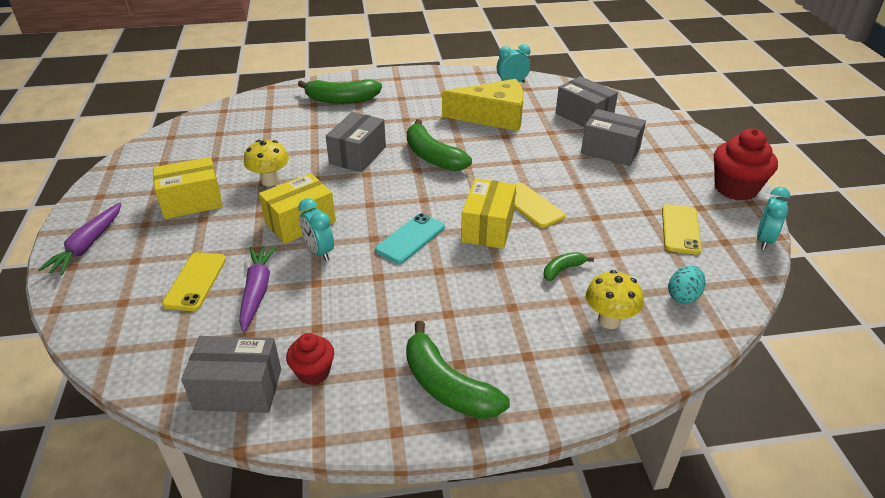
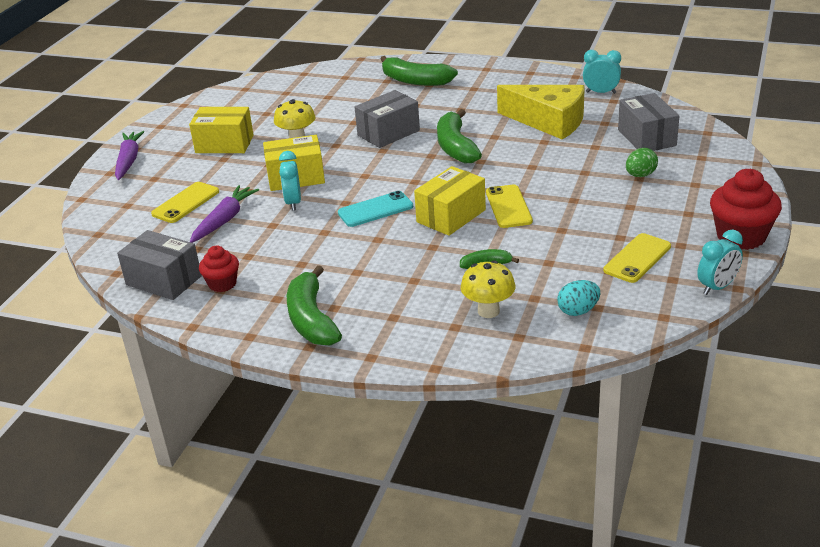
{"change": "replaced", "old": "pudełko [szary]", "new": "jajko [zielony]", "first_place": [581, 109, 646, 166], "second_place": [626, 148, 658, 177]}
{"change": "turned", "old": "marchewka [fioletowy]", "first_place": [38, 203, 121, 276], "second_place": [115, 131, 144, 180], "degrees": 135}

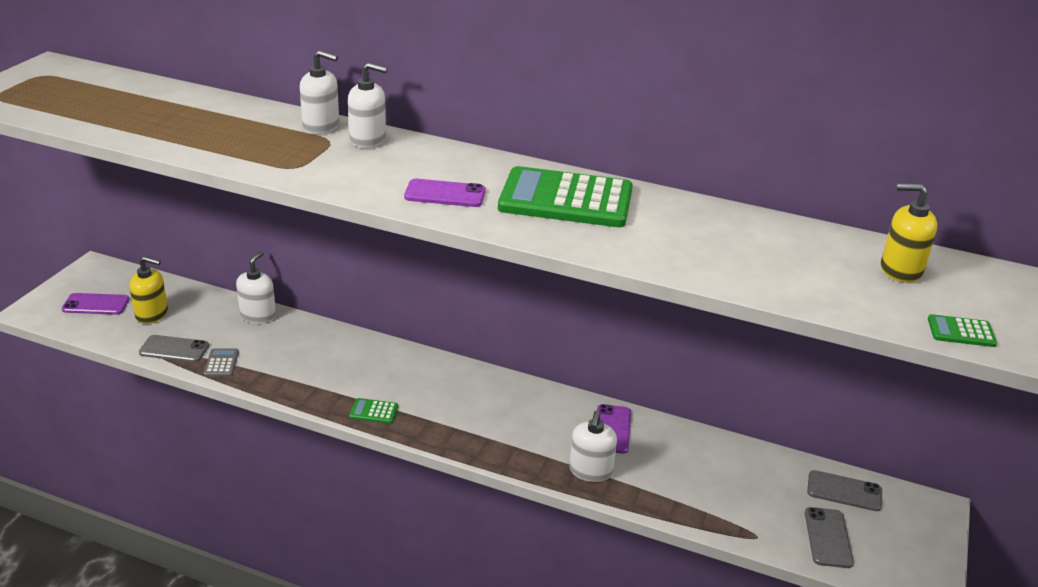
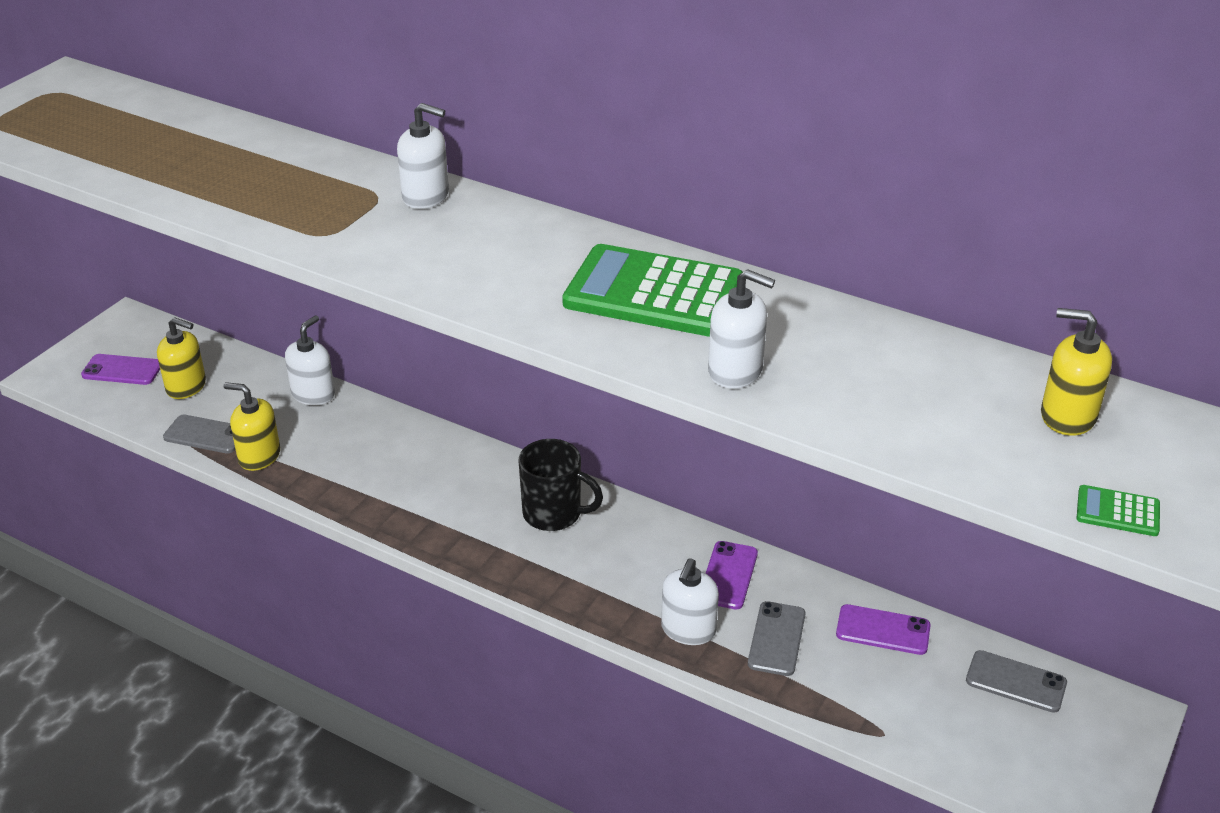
{"change": "moved", "old": "dozownik mydła [biały]", "first_place": [300, 50, 339, 134], "second_place": [708, 269, 775, 389]}
{"change": "moved", "old": "telefon [fioletowy]", "first_place": [404, 179, 486, 207], "second_place": [836, 604, 931, 655]}
{"change": "replaced", "old": "kalkulator [szary]", "new": "dozownik mydła [żółty]", "first_place": [204, 349, 239, 376], "second_place": [224, 382, 280, 471]}
{"change": "removed", "old": "kalkulator [zielony]", "first_place": [349, 398, 398, 424]}
{"change": "moved", "old": "telefon [szary]", "first_place": [805, 507, 854, 568], "second_place": [748, 601, 806, 676]}
{"change": "added", "new": "kubek [czarny]", "second_place": [518, 439, 603, 531]}

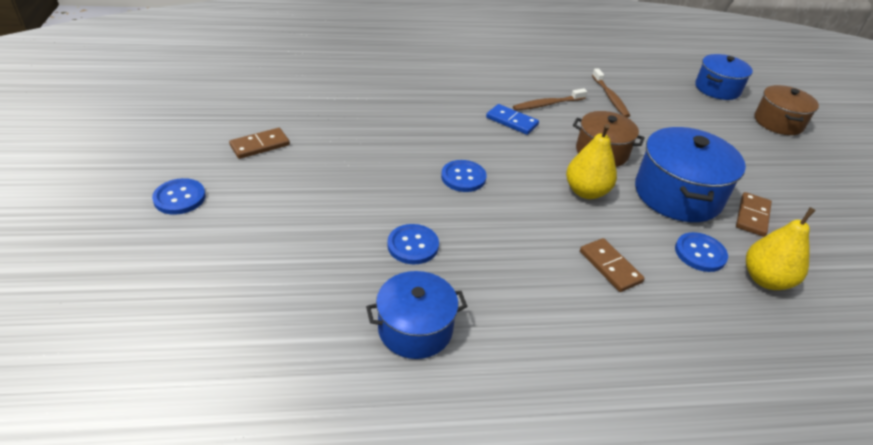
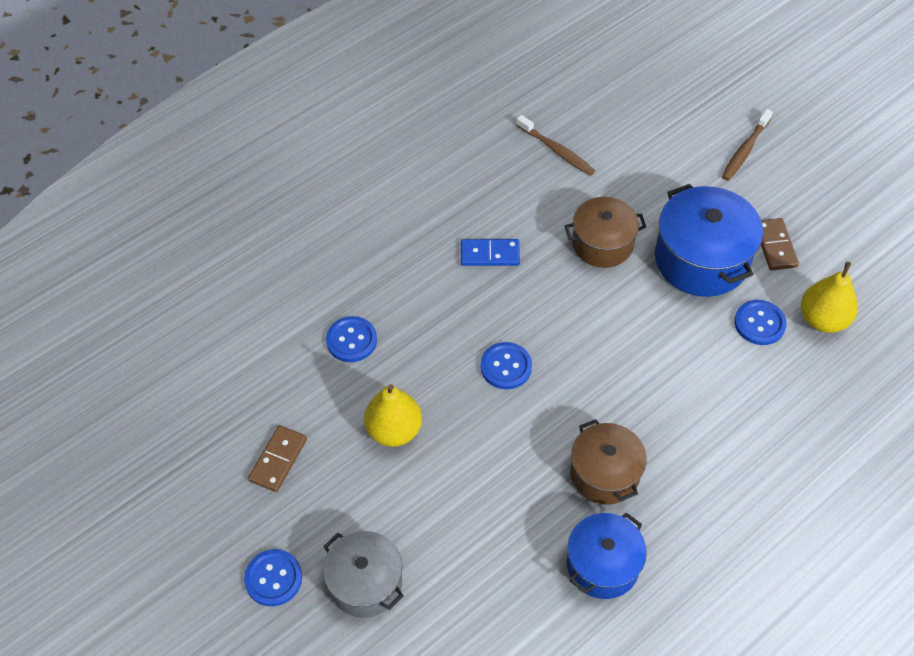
{"change": "removed", "old": "garnek [niebieski]", "first_place": [695, 54, 753, 100]}
{"change": "moved", "old": "garnek [brązowy]", "first_place": [755, 85, 819, 135], "second_place": [570, 419, 646, 505]}
{"change": "moved", "old": "szczoteczka do zębów [brązowy]", "first_place": [513, 88, 587, 111], "second_place": [722, 109, 773, 181]}
{"change": "moved", "old": "gruszka [żółty]", "first_place": [566, 124, 617, 199], "second_place": [364, 384, 422, 447]}
{"change": "moved", "old": "guzik [niebieski]", "first_place": [387, 224, 439, 264], "second_place": [326, 316, 377, 362]}
{"change": "removed", "old": "kostka domina [brązowy]", "first_place": [580, 238, 645, 292]}
{"change": "added", "new": "garnek [szary]", "second_place": [323, 531, 404, 618]}

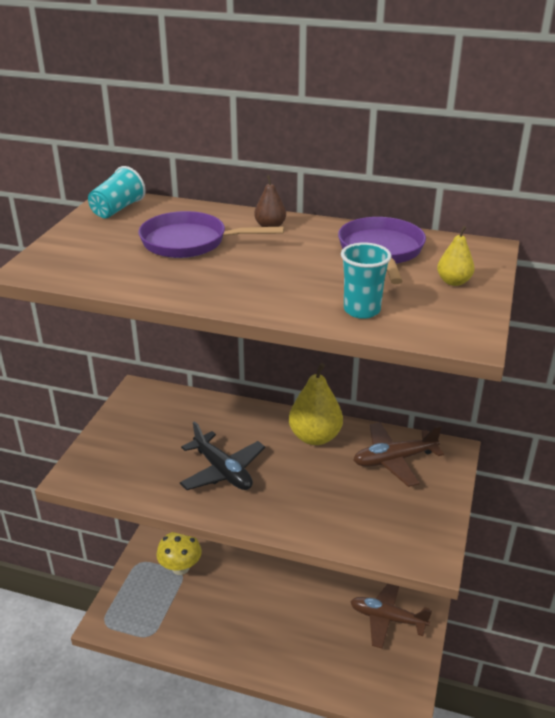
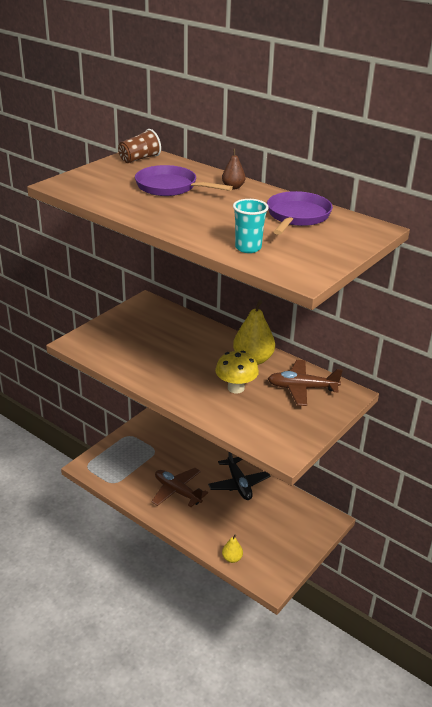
{"change": "recoloured", "old": "szklanka [turkusowy]", "new": "szklanka [brązowy]", "first_place": [88, 166, 146, 218], "second_place": [118, 129, 161, 163]}
{"change": "moved", "old": "gruszka [żółty]", "first_place": [437, 226, 475, 286], "second_place": [222, 534, 243, 563]}
{"change": "moved", "old": "samolot [czarny]", "first_place": [180, 421, 265, 490], "second_place": [208, 452, 270, 500]}
{"change": "moved", "old": "grzyb [żółty]", "first_place": [156, 532, 202, 575], "second_place": [215, 351, 259, 393]}
{"change": "moved", "old": "samolot [brązowy]", "first_place": [350, 584, 432, 649], "second_place": [151, 468, 208, 507]}

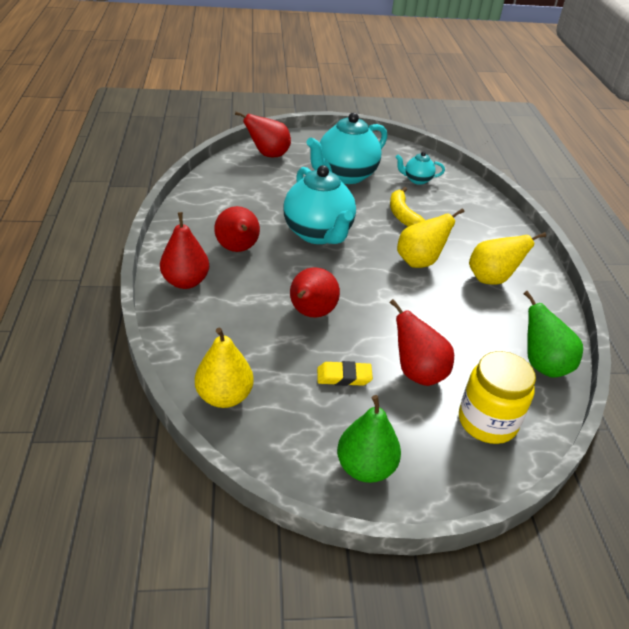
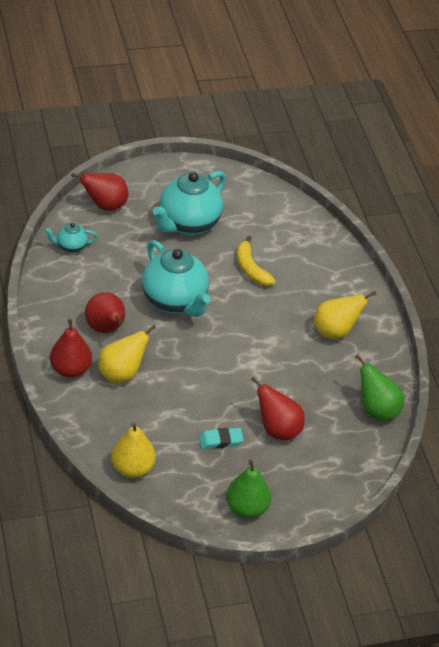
{"change": "moved", "old": "imbryk [turkusowy]", "first_place": [396, 152, 445, 185], "second_place": [45, 223, 98, 253]}
{"change": "moved", "old": "gruszka [żółty]", "first_place": [397, 208, 464, 268], "second_place": [98, 325, 156, 383]}
{"change": "removed", "old": "gruszka [czerwony]", "first_place": [290, 267, 340, 318]}
{"change": "removed", "old": "słoik [żółty]", "first_place": [459, 351, 536, 444]}
{"change": "recoloured", "old": "gumka do mazania [żółty]", "new": "gumka do mazania [turkusowy]", "first_place": [317, 361, 373, 386], "second_place": [199, 428, 244, 449]}

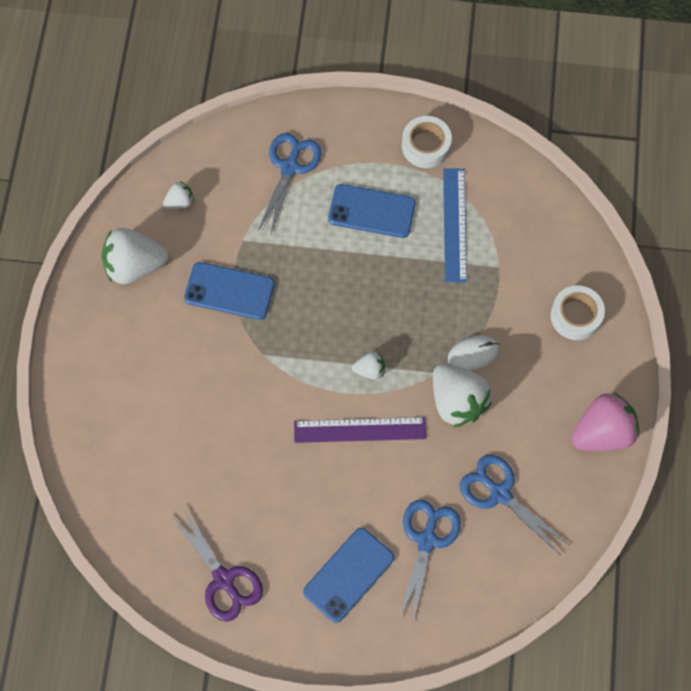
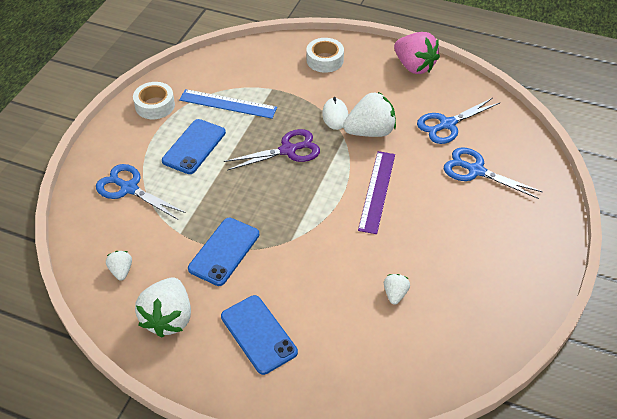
{"change": "moved", "old": "truskawka [biały]", "first_place": [352, 351, 385, 380], "second_place": [384, 274, 410, 305]}
{"change": "turned", "old": "truskawka [różowy]", "first_place": [571, 392, 639, 451], "second_place": [394, 32, 440, 74], "degrees": 150}
{"change": "moved", "old": "nożyczki [fioletowy]", "first_place": [170, 506, 263, 622], "second_place": [224, 129, 320, 170]}
{"change": "moved", "old": "telefon [niebieski]", "first_place": [303, 528, 394, 623], "second_place": [221, 295, 298, 375]}

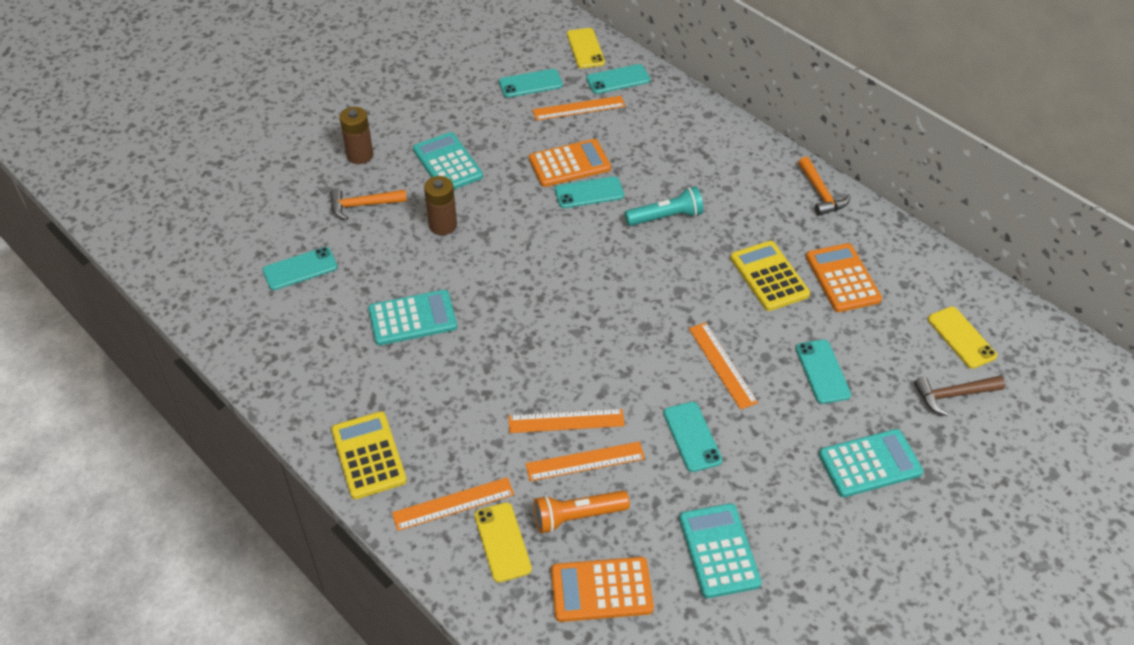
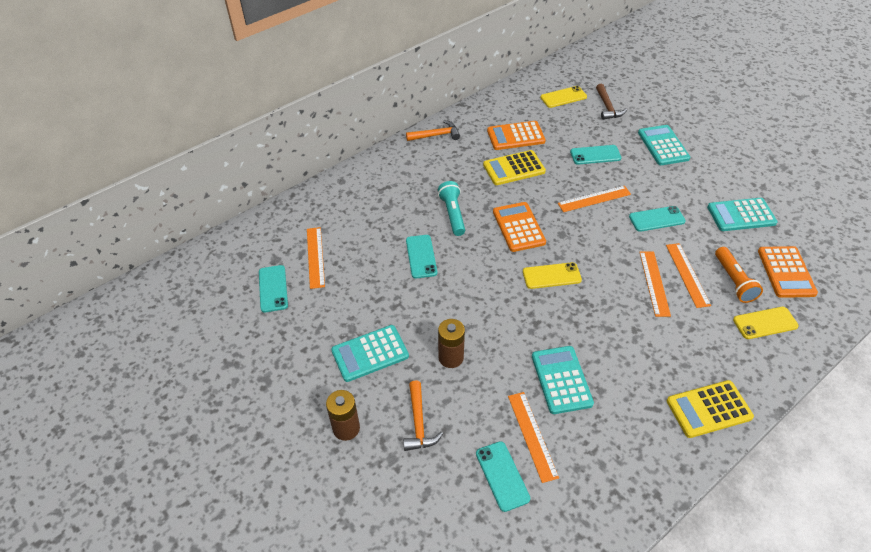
{"change": "moved", "old": "telefon [żółty]", "first_place": [567, 28, 605, 68], "second_place": [523, 262, 582, 289]}
{"change": "removed", "old": "telefon [turkusowy]", "first_place": [586, 64, 650, 94]}
{"change": "moved", "old": "kalkulator [pomarańczowy]", "first_place": [529, 139, 611, 187], "second_place": [493, 202, 546, 252]}
{"change": "moved", "old": "linijka [pomarańczowy]", "first_place": [392, 477, 514, 531], "second_place": [508, 392, 559, 483]}

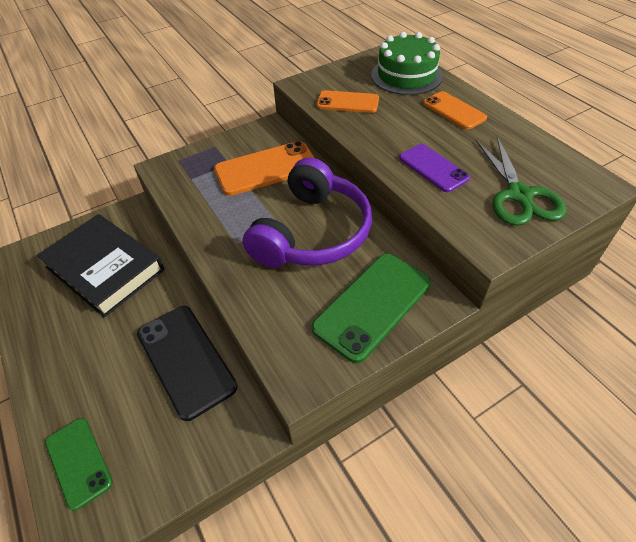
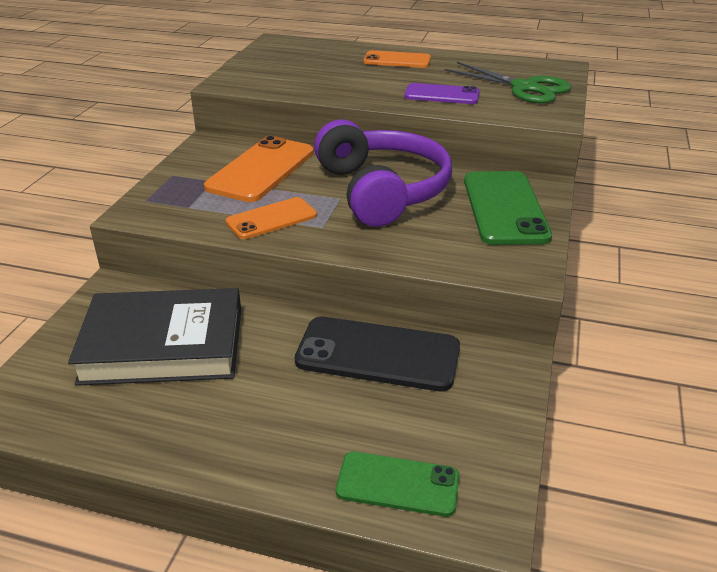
{"change": "removed", "old": "tort [zielony]", "first_place": [371, 32, 443, 95]}
{"change": "moved", "old": "telefon [pomarańczowy]", "first_place": [317, 90, 379, 113], "second_place": [226, 197, 317, 239]}

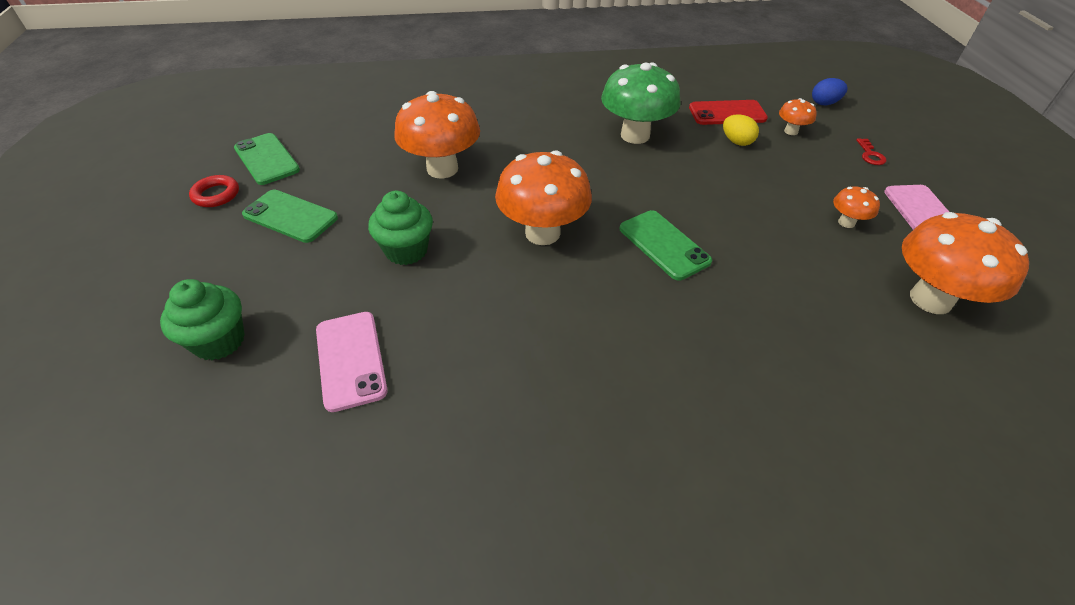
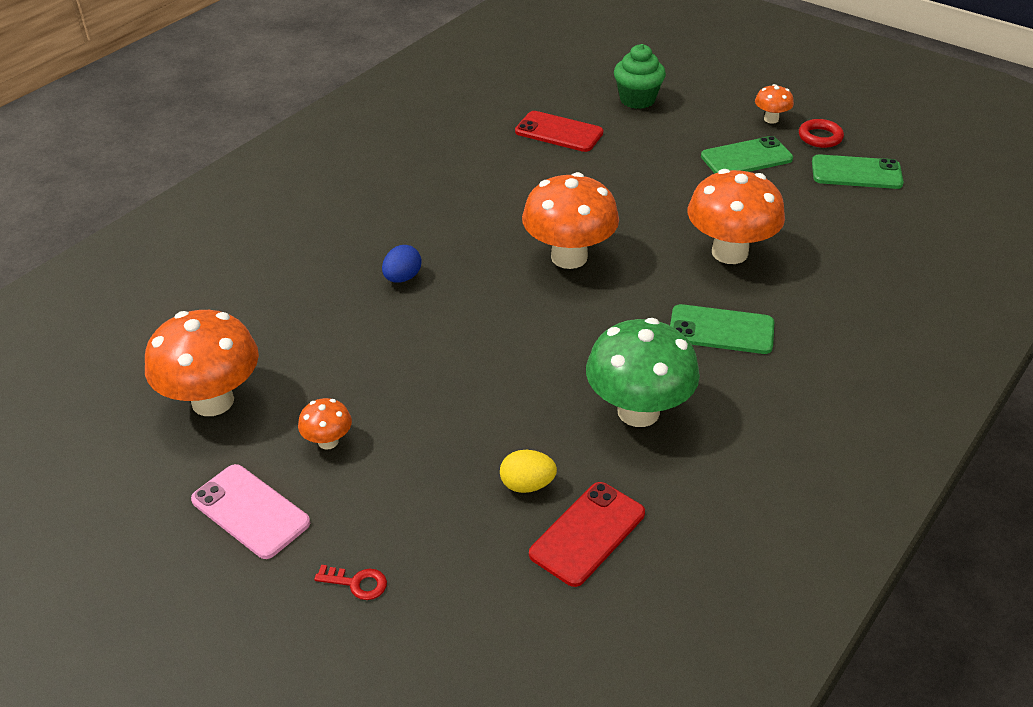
{"change": "moved", "old": "jajko [niebieski]", "first_place": [812, 78, 847, 105], "second_place": [382, 245, 422, 283]}
{"change": "moved", "old": "grzyb [pomarańczowy]", "first_place": [779, 98, 817, 135], "second_place": [755, 84, 794, 123]}
{"change": "turned", "old": "klucz [czerwony]", "first_place": [856, 138, 887, 165], "second_place": [314, 565, 387, 600], "degrees": 150}
{"change": "removed", "old": "muffinka [zielony]", "first_place": [368, 191, 433, 265]}
{"change": "moved", "old": "telefon [zielony]", "first_place": [620, 210, 712, 280], "second_place": [670, 304, 774, 354]}
{"change": "recoloured", "old": "telefon [różowy]", "new": "telefon [czerwony]", "first_place": [316, 312, 388, 412], "second_place": [515, 111, 603, 152]}

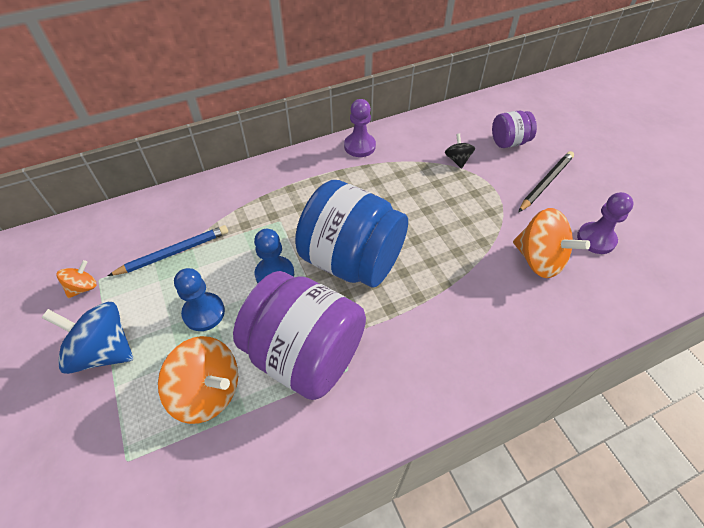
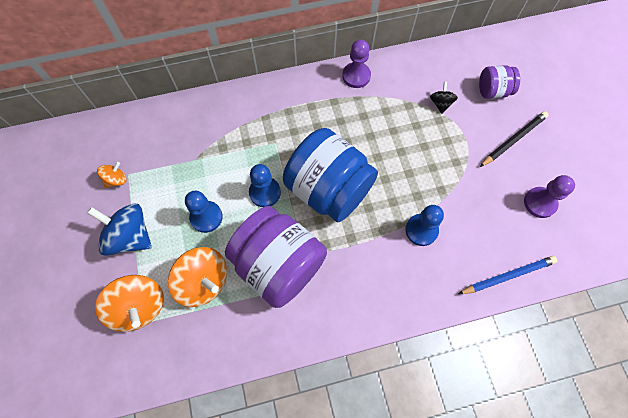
{"change": "moved", "old": "bączek [pomarańczowy]", "first_place": [513, 208, 590, 278], "second_place": [95, 275, 164, 332]}
{"change": "moved", "old": "ołówek [niebieski]", "first_place": [108, 225, 228, 276], "second_place": [458, 256, 557, 294]}
{"change": "added", "new": "pionek [niebieski]", "second_place": [405, 205, 444, 246]}

